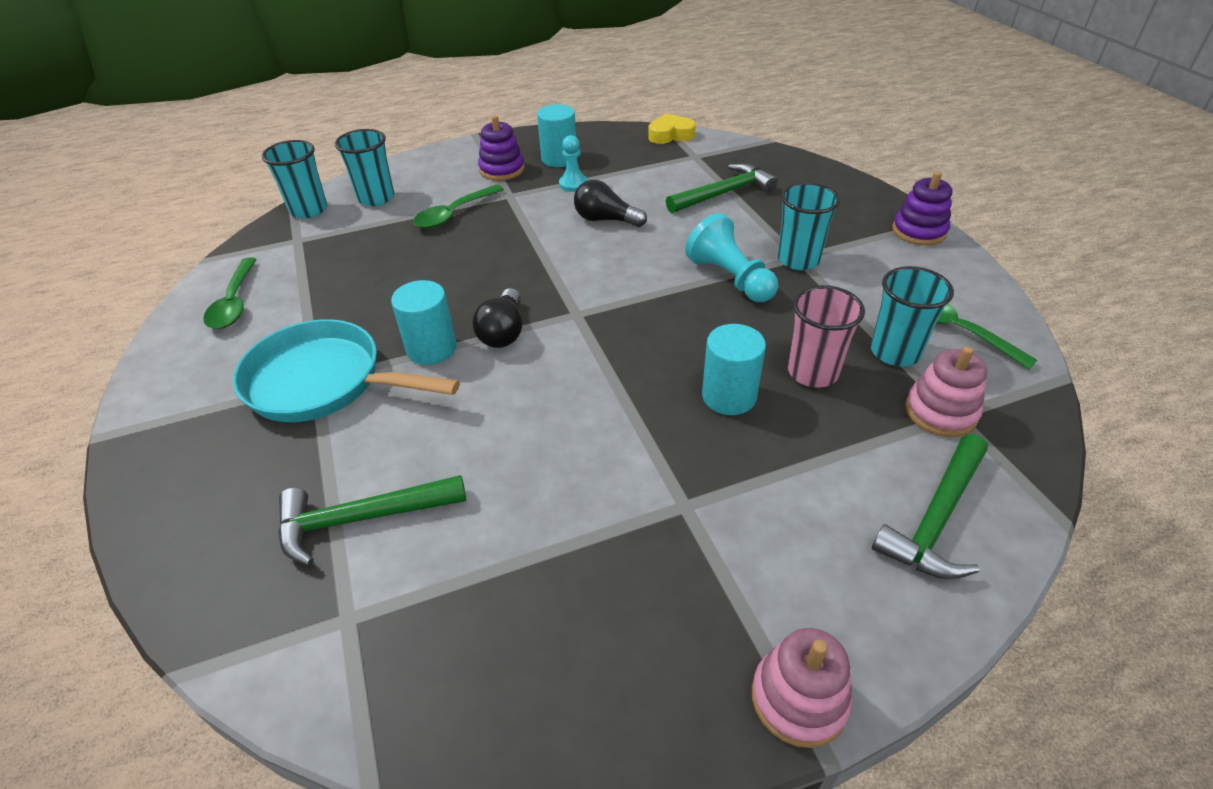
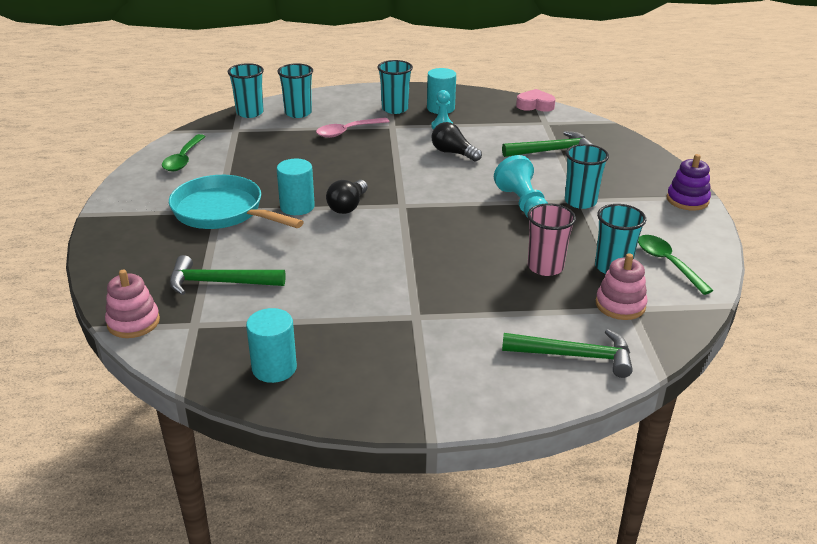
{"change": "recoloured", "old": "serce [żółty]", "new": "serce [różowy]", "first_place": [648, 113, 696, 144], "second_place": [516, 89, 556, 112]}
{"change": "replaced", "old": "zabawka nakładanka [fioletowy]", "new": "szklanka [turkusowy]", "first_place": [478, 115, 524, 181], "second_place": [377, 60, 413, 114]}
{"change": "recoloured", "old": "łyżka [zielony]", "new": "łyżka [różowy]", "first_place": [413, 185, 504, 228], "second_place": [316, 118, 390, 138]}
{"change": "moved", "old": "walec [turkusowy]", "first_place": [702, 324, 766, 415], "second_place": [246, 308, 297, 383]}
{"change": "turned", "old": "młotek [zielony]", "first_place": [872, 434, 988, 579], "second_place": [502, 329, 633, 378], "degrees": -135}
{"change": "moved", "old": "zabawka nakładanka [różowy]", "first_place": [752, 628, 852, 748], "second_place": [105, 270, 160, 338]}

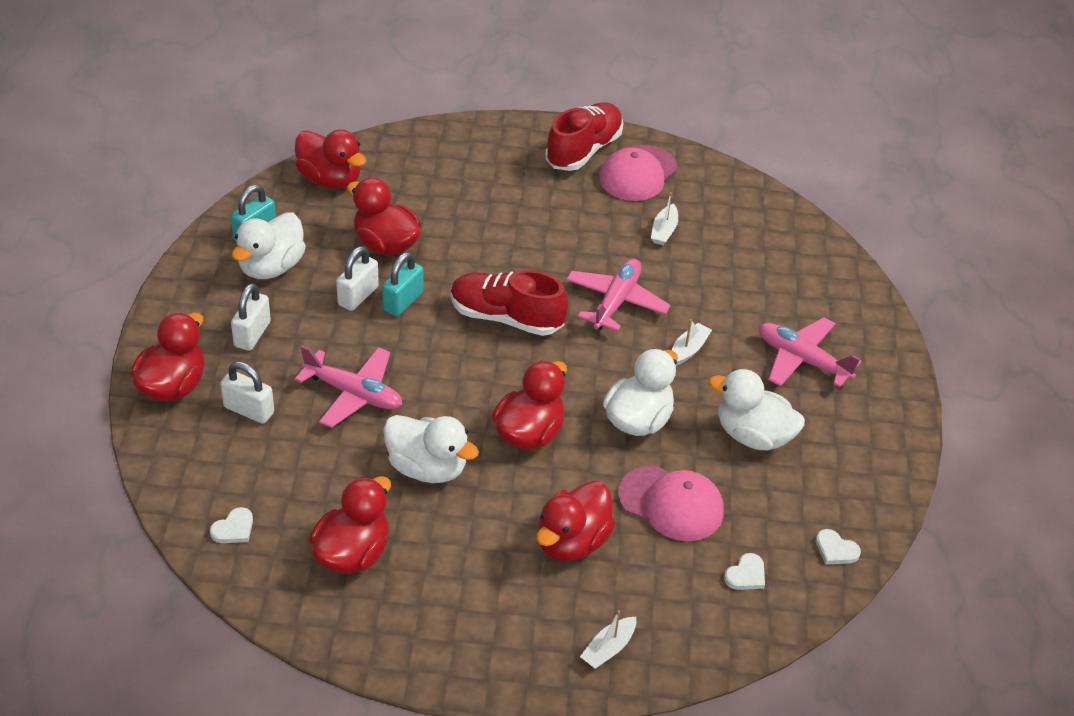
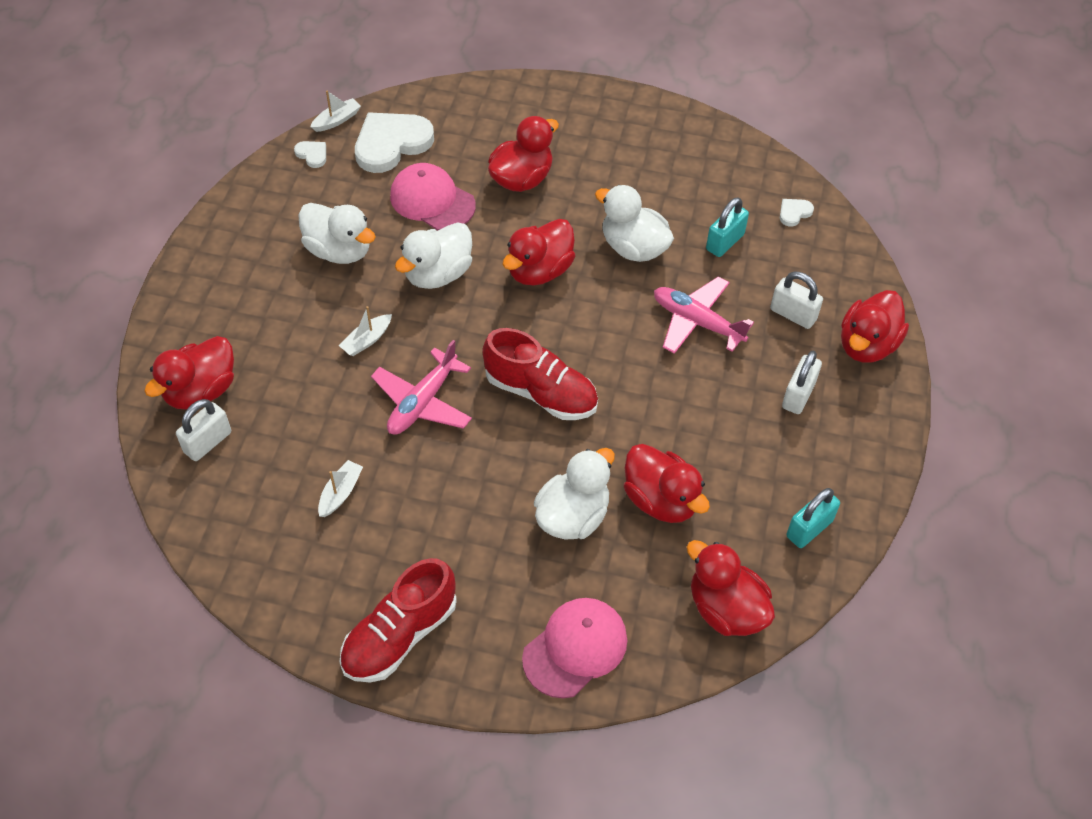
{"change": "moved", "old": "czapka [różowy]", "first_place": [599, 145, 677, 201], "second_place": [522, 598, 627, 698]}
{"change": "moved", "old": "kaczka [biały]", "first_place": [232, 212, 306, 279], "second_place": [534, 448, 615, 539]}
{"change": "moved", "old": "kłódka [biały]", "first_place": [336, 246, 379, 311], "second_place": [176, 399, 231, 461]}
{"change": "moved", "old": "kłódka [turkusowy]", "first_place": [382, 252, 424, 316], "second_place": [706, 197, 749, 257]}
{"change": "removed", "old": "samolot [różowy]", "first_place": [759, 317, 862, 387]}
{"change": "moved", "old": "kaczka [czerwony]", "first_place": [309, 476, 391, 574], "second_place": [144, 336, 234, 410]}
{"change": "resized", "old": "serce [biały]", "first_place": [724, 553, 765, 590], "second_place": [355, 113, 434, 173], "factor": 2.3}
{"change": "moved", "old": "łódka [biały]", "first_place": [580, 610, 636, 669], "second_place": [310, 91, 361, 132]}

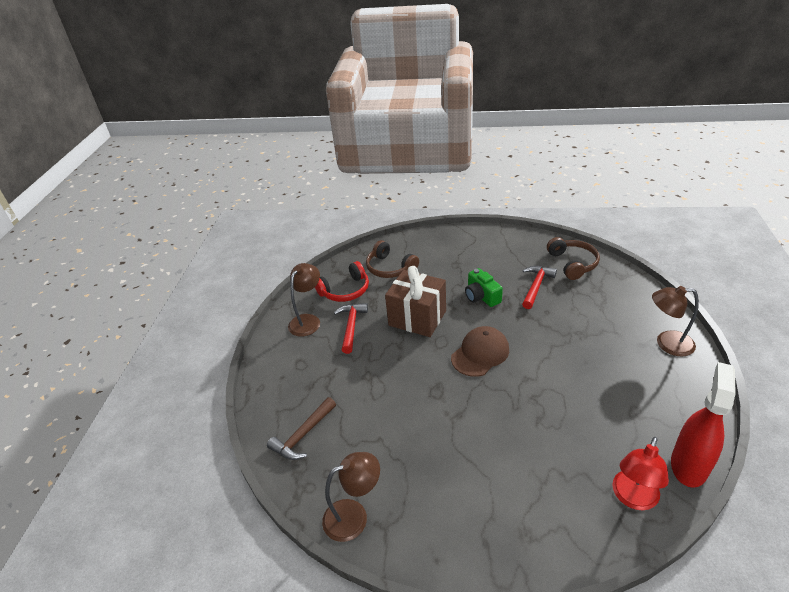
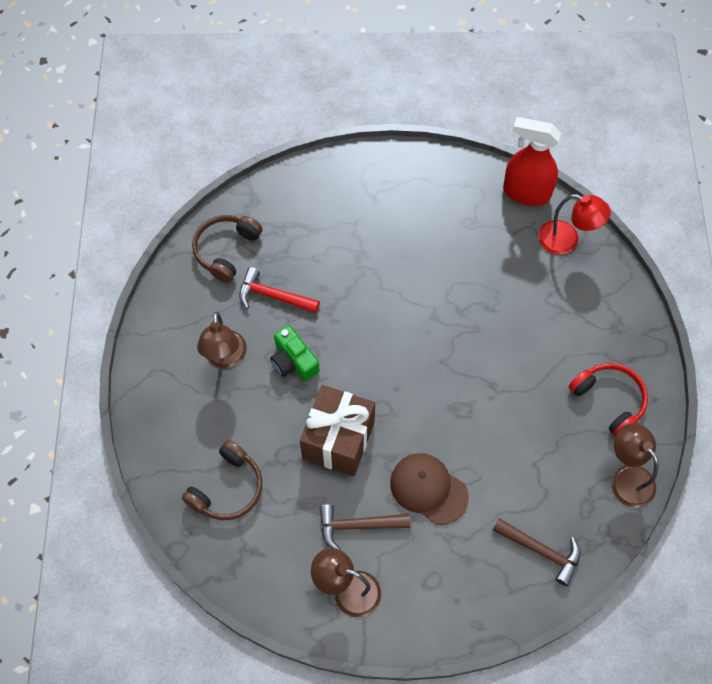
{"change": "turned", "old": "słuchawki [brązowy]", "first_place": [547, 237, 600, 280], "second_place": [192, 215, 263, 283], "degrees": -45}
{"change": "moved", "old": "słuchawki [czerwony]", "first_place": [315, 261, 369, 302], "second_place": [569, 363, 648, 436]}
{"change": "turned", "old": "aparat fotograficzny [zielony]", "first_place": [465, 268, 503, 307], "second_place": [270, 325, 320, 382], "degrees": 90}
{"change": "moved", "old": "lampka [brązowy]", "first_place": [652, 286, 699, 357], "second_place": [197, 312, 247, 368]}
{"change": "recoloured", "old": "młotek [czerwony]", "new": "młotek [brązowy]", "first_place": [334, 303, 368, 354], "second_place": [319, 504, 410, 550]}
{"change": "moved", "old": "czapka [brązowy]", "first_place": [451, 326, 509, 377], "second_place": [390, 453, 469, 525]}

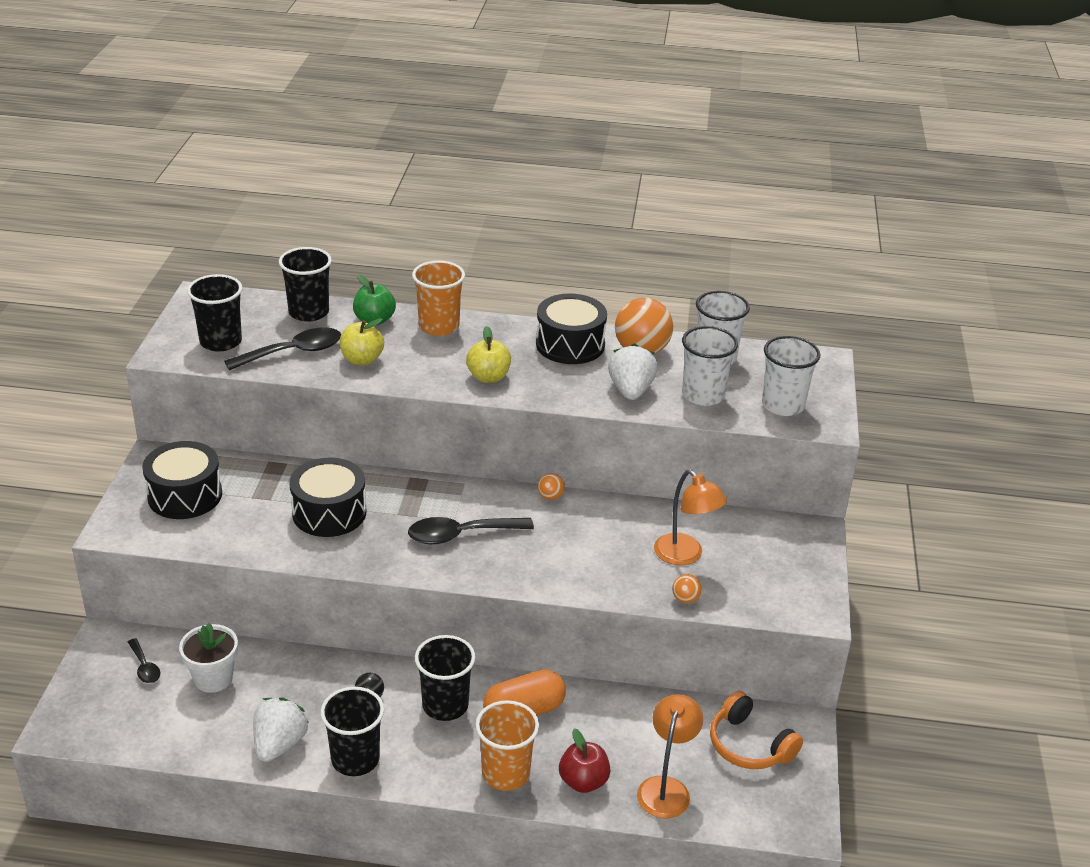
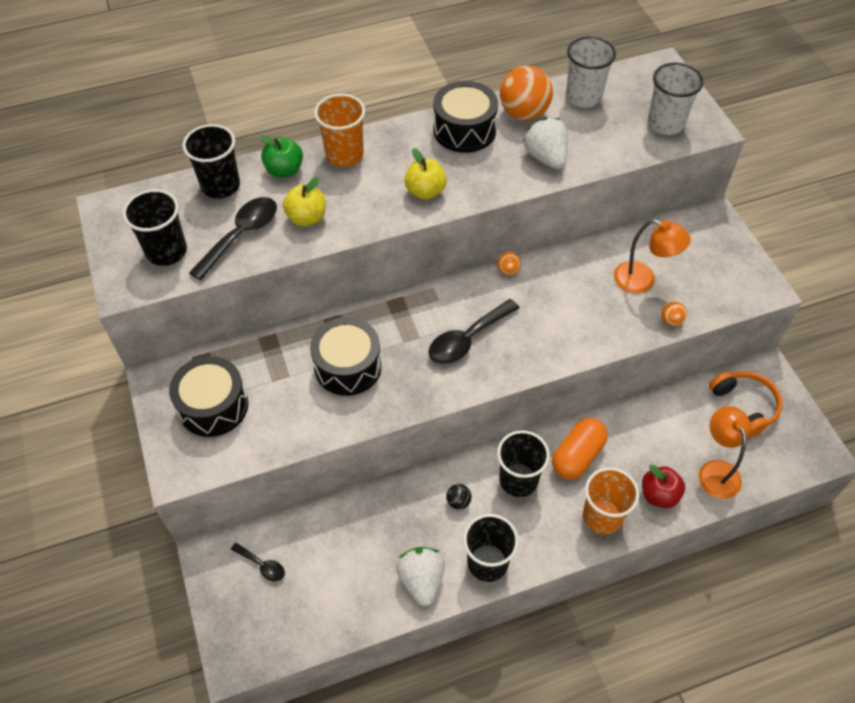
{"change": "removed", "old": "szklanka [biały]", "first_place": [682, 326, 738, 406]}
{"change": "removed", "old": "doniczka [biały]", "first_place": [179, 623, 238, 693]}
{"change": "turned", "old": "słuchawki [pomarańczowy]", "first_place": [710, 691, 803, 769], "second_place": [709, 371, 783, 438], "degrees": -135}

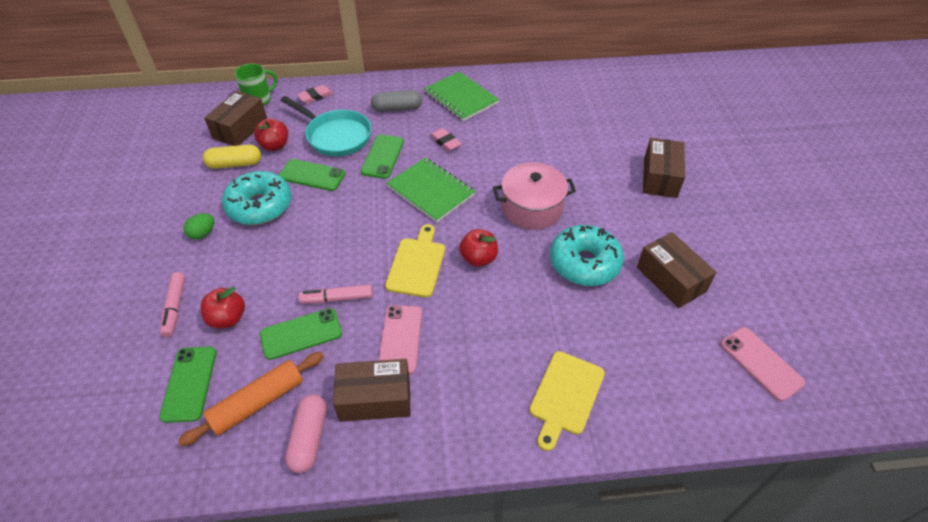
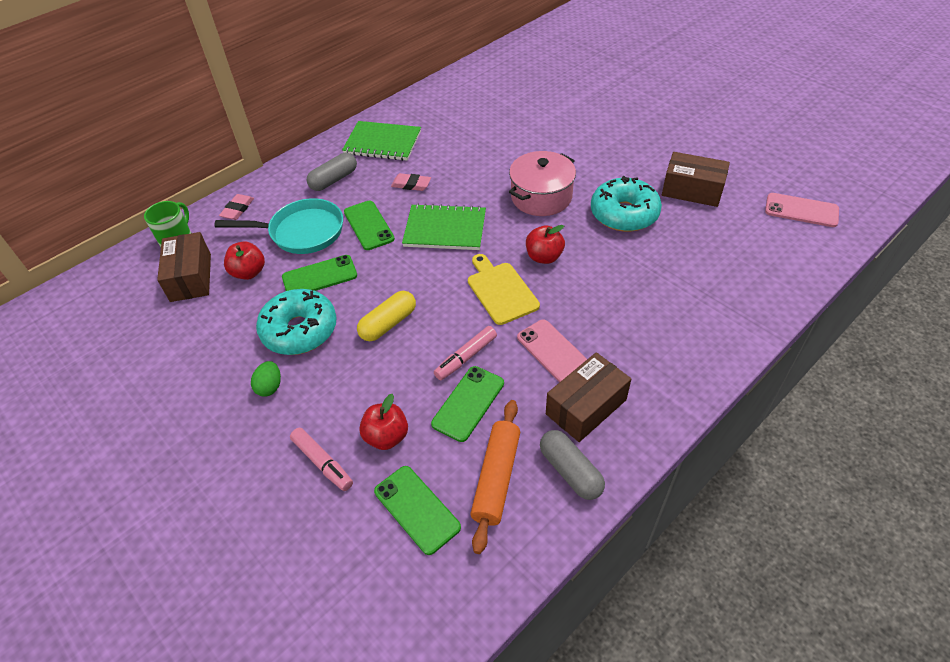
{"change": "removed", "old": "pudełko [brązowy]", "first_place": [643, 138, 685, 198]}
{"change": "moved", "old": "kapsułka [żółty]", "first_place": [203, 144, 261, 169], "second_place": [357, 291, 416, 341]}
{"change": "removed", "old": "deska do krojenia [żółty]", "first_place": [529, 351, 605, 451]}
{"change": "recoloured", "old": "kapsułka [różowy]", "new": "kapsułka [szary]", "first_place": [285, 394, 326, 473], "second_place": [540, 430, 605, 500]}

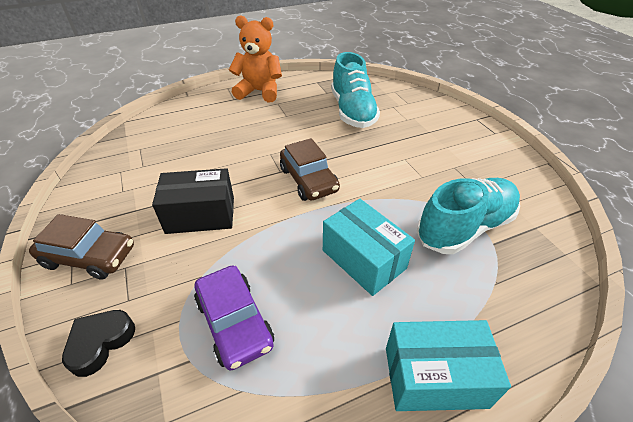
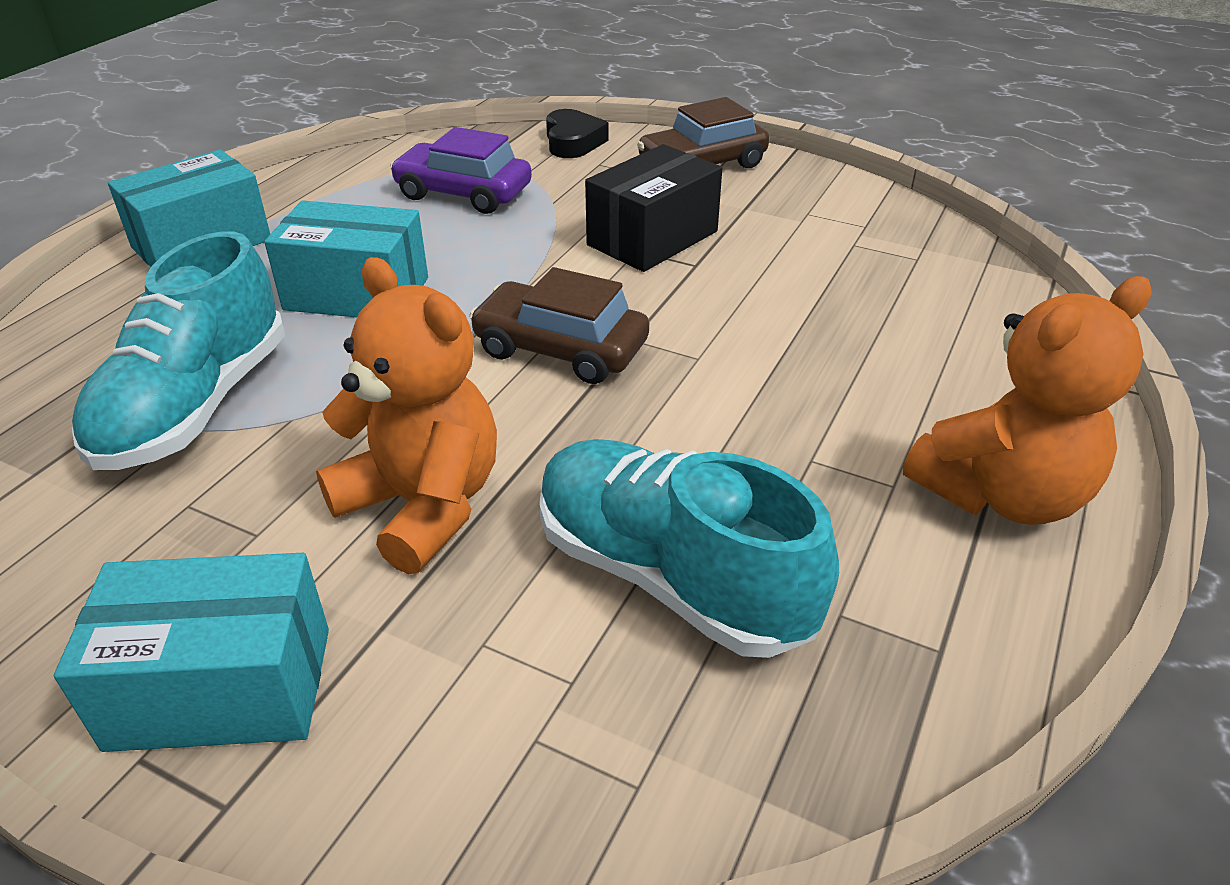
{"change": "added", "new": "miś [pomarańczowy]", "second_place": [316, 257, 497, 574]}
{"change": "added", "new": "pudełko [turkusowy]", "second_place": [54, 553, 329, 752]}

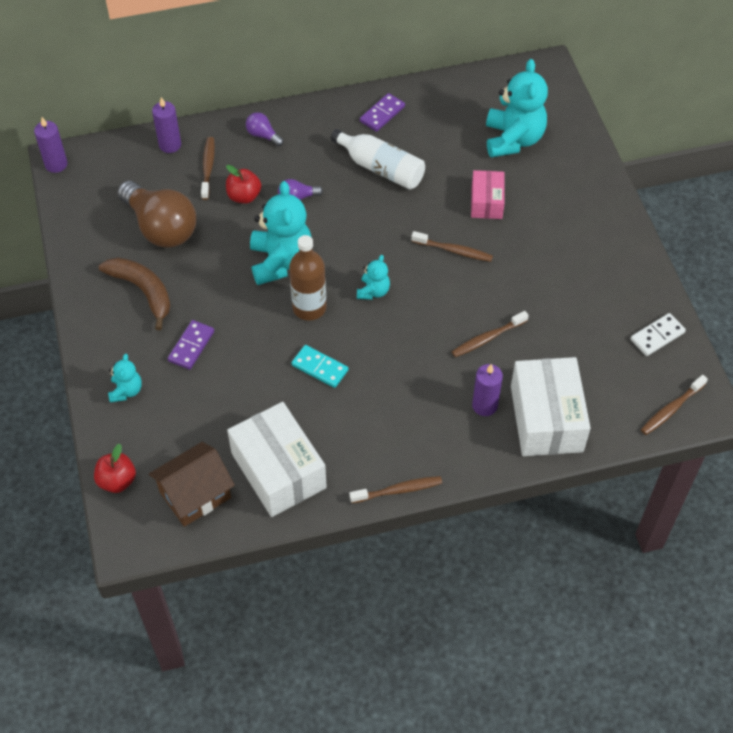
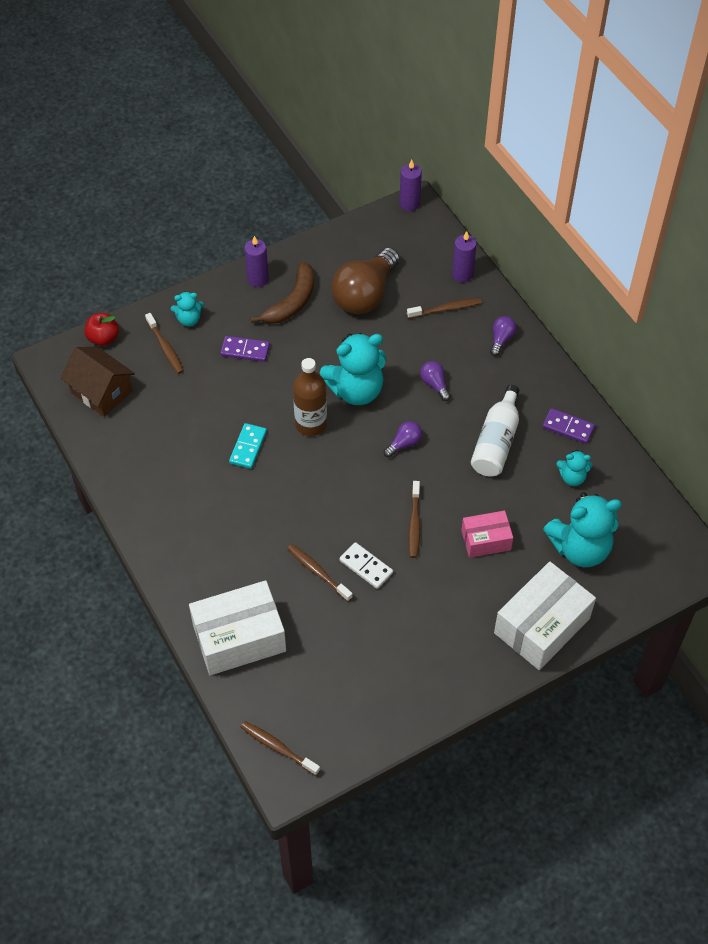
{"change": "removed", "old": "jabłko [czerwony]", "first_place": [226, 165, 261, 204]}
{"change": "moved", "old": "miś [turkusowy]", "first_place": [357, 255, 390, 300], "second_place": [556, 450, 592, 486]}
{"change": "moved", "old": "kostka domina [biały]", "first_place": [631, 313, 686, 356], "second_place": [340, 542, 393, 589]}
{"change": "moved", "old": "świeca [fioletowy]", "first_place": [472, 364, 503, 416], "second_place": [244, 236, 269, 287]}
{"change": "moved", "old": "pudełko [biały]", "first_place": [227, 402, 327, 517], "second_place": [494, 561, 596, 670]}
{"change": "moved", "old": "szczoteczka do zębów [brązowy]", "first_place": [349, 476, 442, 503], "second_place": [145, 313, 184, 374]}
{"change": "added", "new": "żarówka [fioletowy]", "second_place": [384, 421, 422, 458]}

